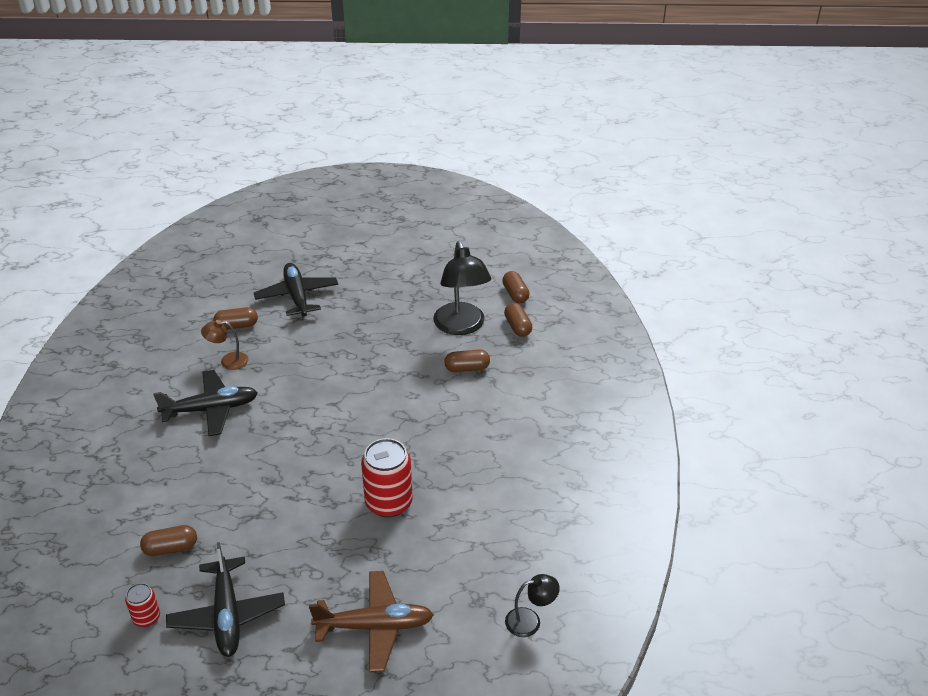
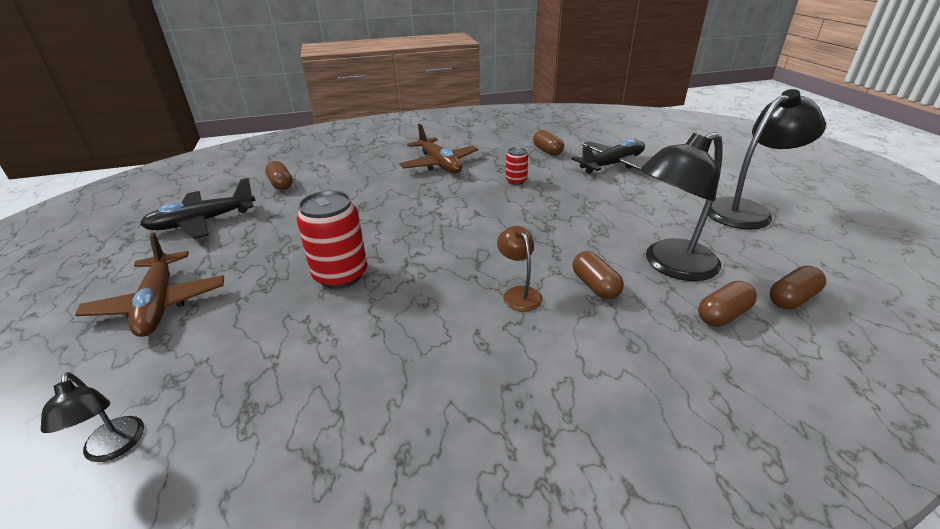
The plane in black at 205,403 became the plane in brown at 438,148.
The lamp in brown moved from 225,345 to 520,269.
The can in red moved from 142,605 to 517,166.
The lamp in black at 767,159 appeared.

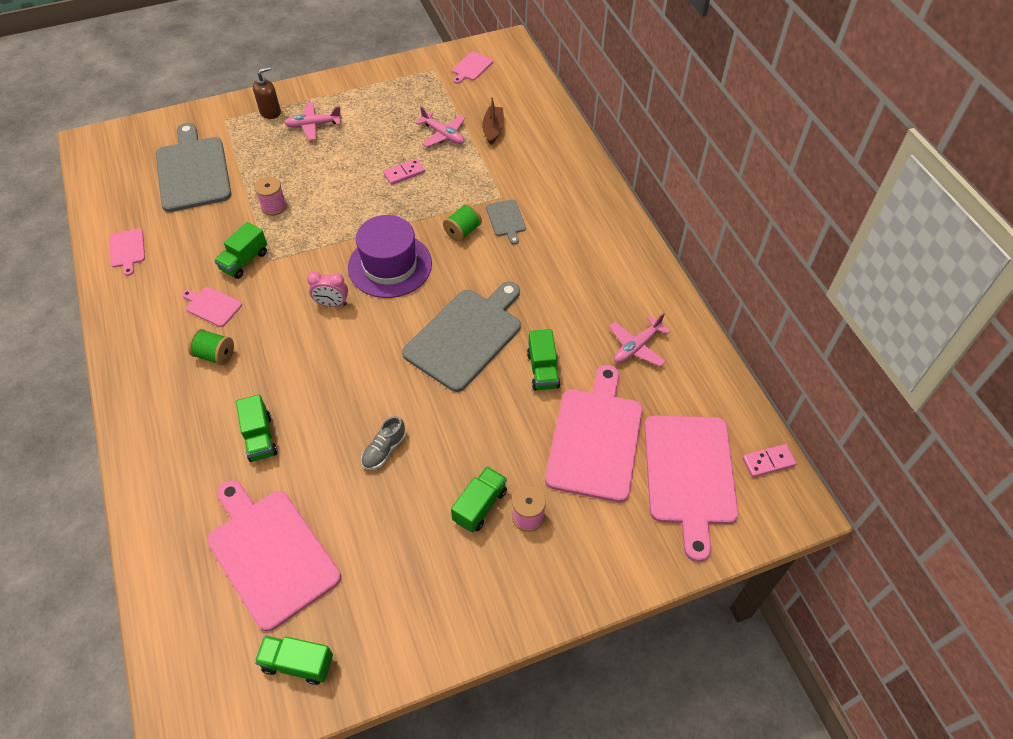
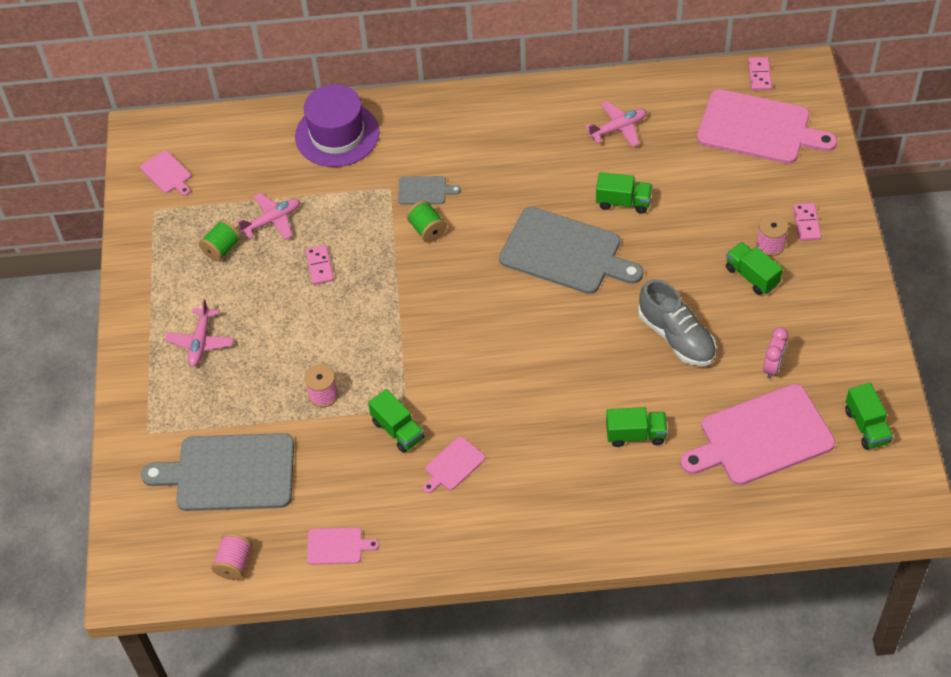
The spool in green moved from 211,347 to 220,241.
The spool in pink at 231,556 appeared.
The hat in purple moved from 390,256 to 337,125.
The cutting board in grey at 461,337 turned 150 degrees clockwise.
The plane in pink at 639,340 turned 90 degrees counterclockwise.
The shoe in grey at 383,443 changed to 1.78 times the size.
The clock in pink moved from 327,289 to 775,353.
The domino in pink at 807,222 appeared.
The truck in green at 294,660 turned 45 degrees counterclockwise.
The soap dispenser in brown at 267,92 disappeared.
The boat in brown at 493,121 disappeared.
The cutting board in pink at 594,433 disappeared.

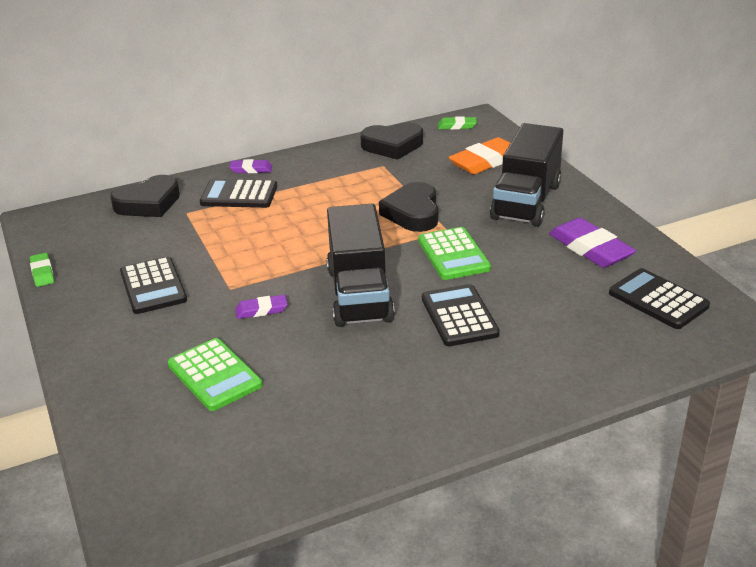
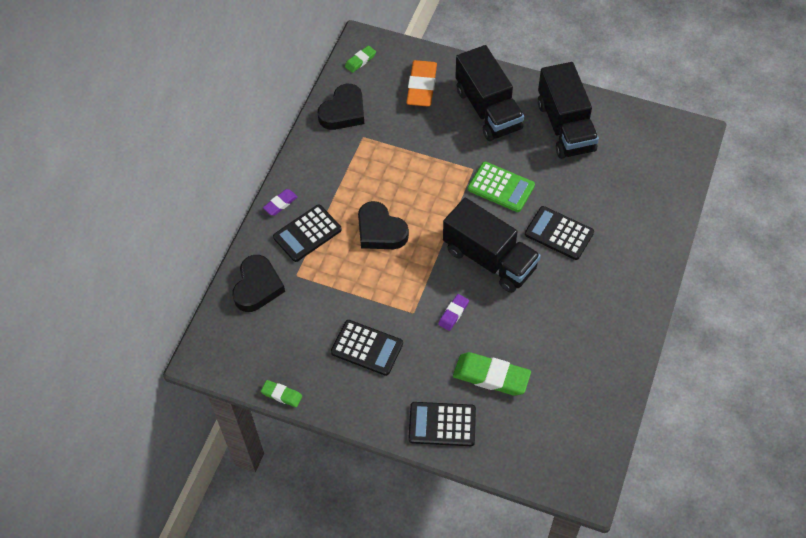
The heart in black moved from 408,207 to 383,225.
The calculator in black moved from 659,298 to 442,424.
The calculator in green at 215,374 was replaced by the eraser in green at 492,374.
The eraser in purple at 592,243 was replaced by the truck in black at 568,110.

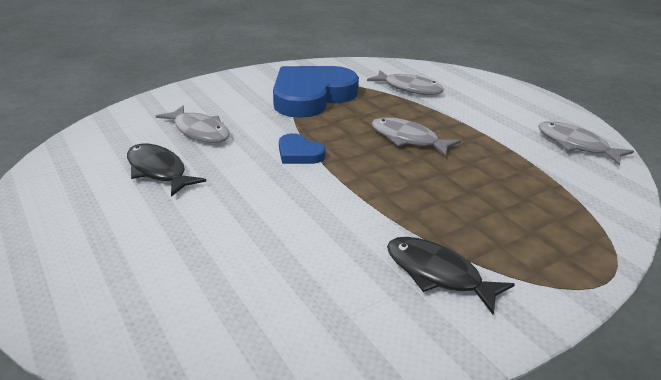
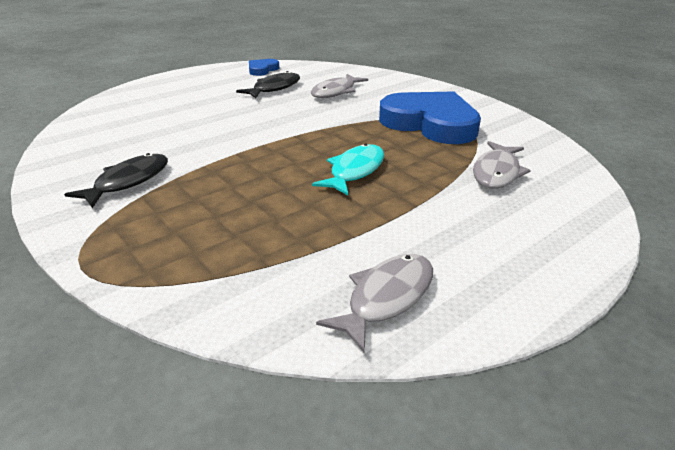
The heart in blue moved from 302,148 to 264,67.
The fish in grey at 416,136 became the fish in turquoise at 348,169.

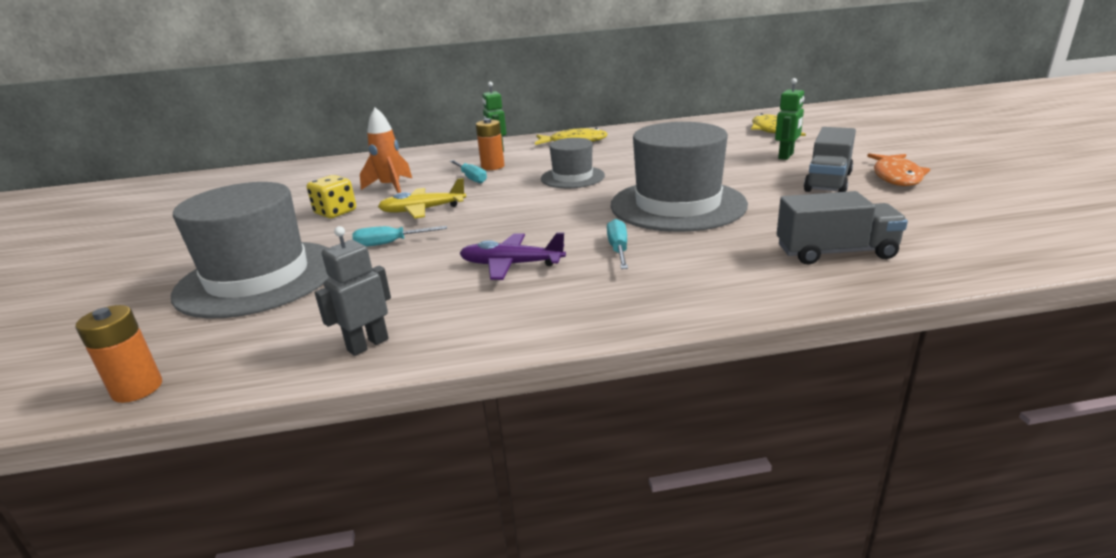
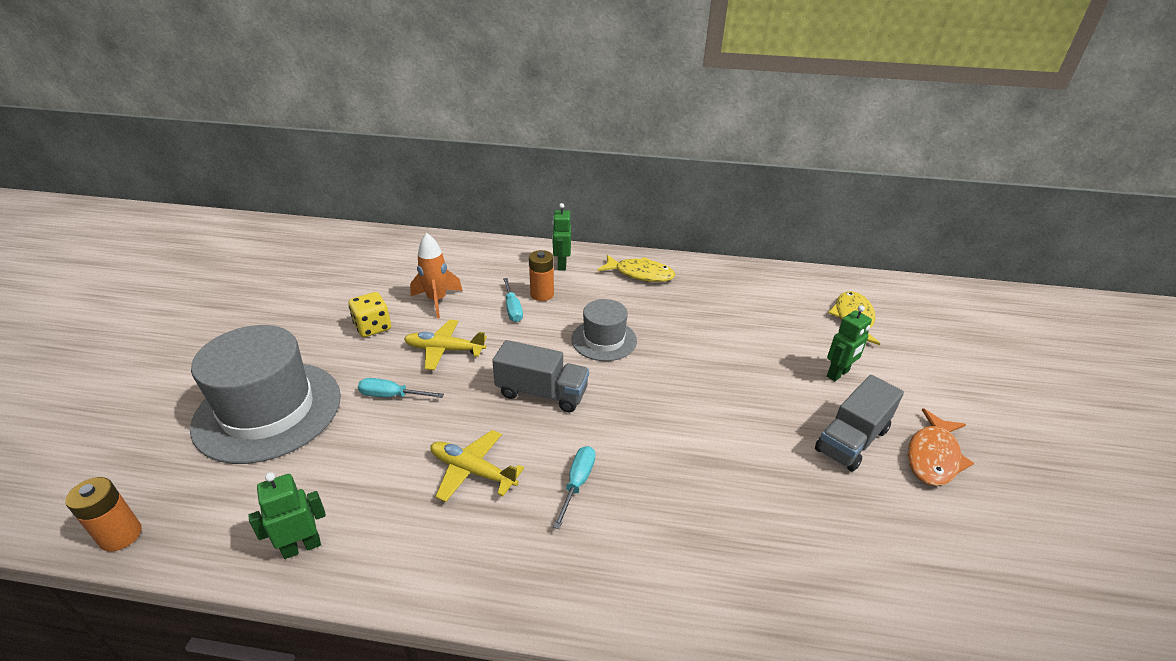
The robot in grey at 353,291 became the robot in green at 287,515.
The plane in purple at 512,256 became the plane in yellow at 477,466.
The truck in grey moved from 842,228 to 540,376.
The hat in grey at 679,177 disappeared.

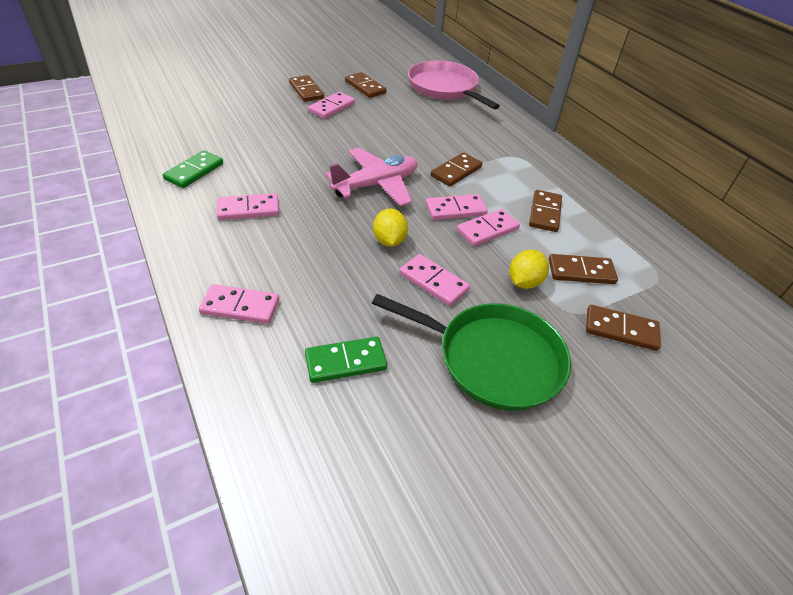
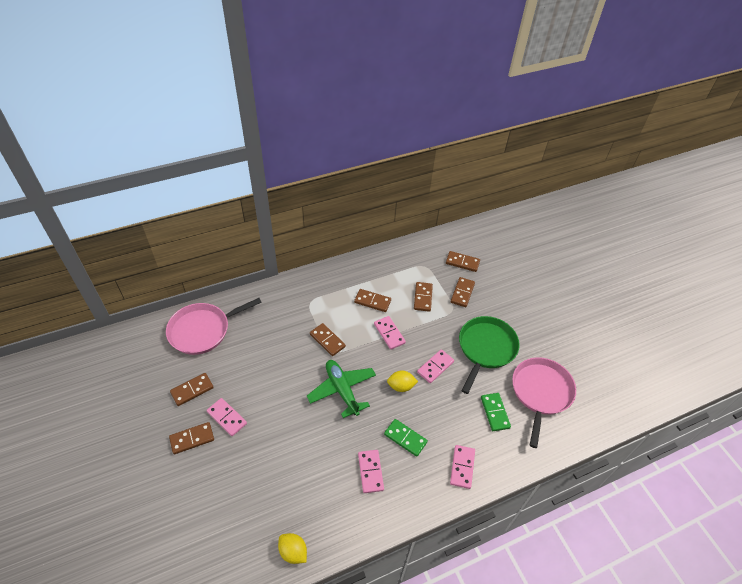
The lemon in yellow moved from 529,269 to 292,548.
The plane in pink at 371,177 became the plane in green at 341,389.
The domino in green moved from 193,169 to 406,438.
The domino in brown at 463,261 appeared.
The pan in pink at 544,402 appeared.
The domino in pink at 457,207 disappeared.

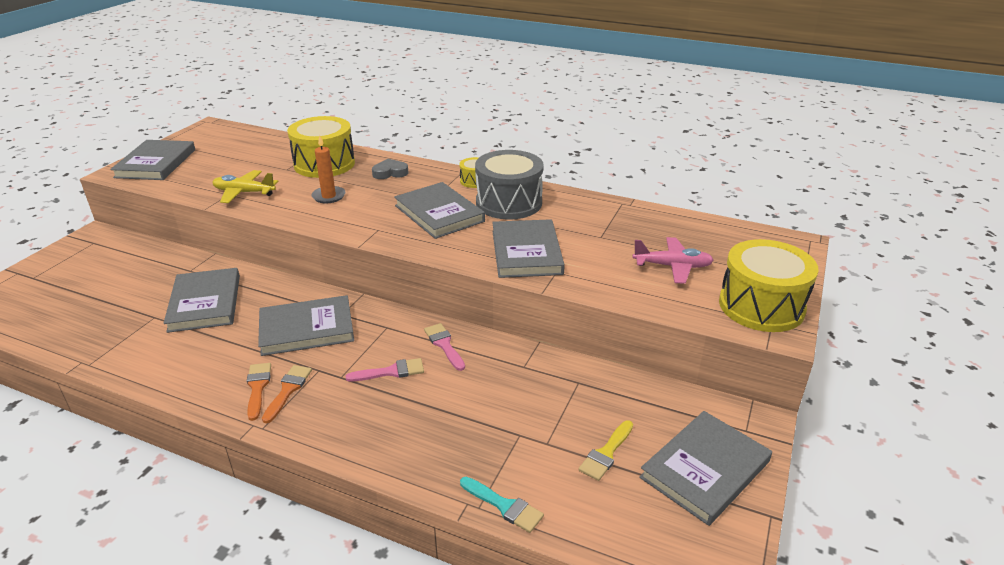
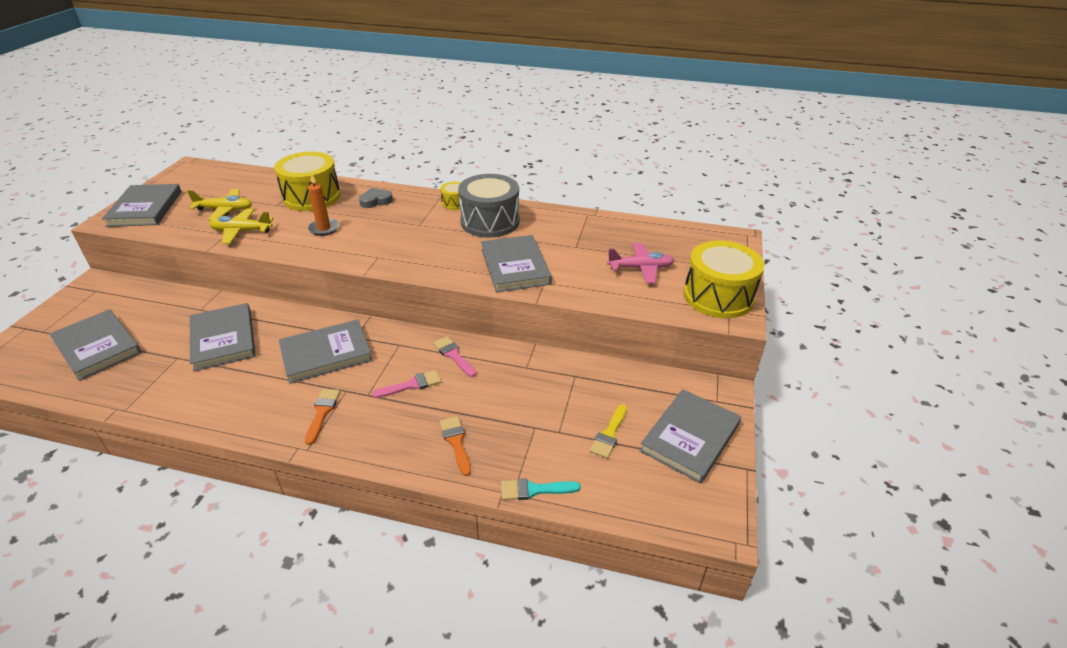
The book in grey moved from 439,210 to 95,345.
The plane in yellow at 219,205 appeared.
The brush in orange moved from 259,392 to 455,446.
The brush in turquoise at 502,505 turned 150 degrees clockwise.

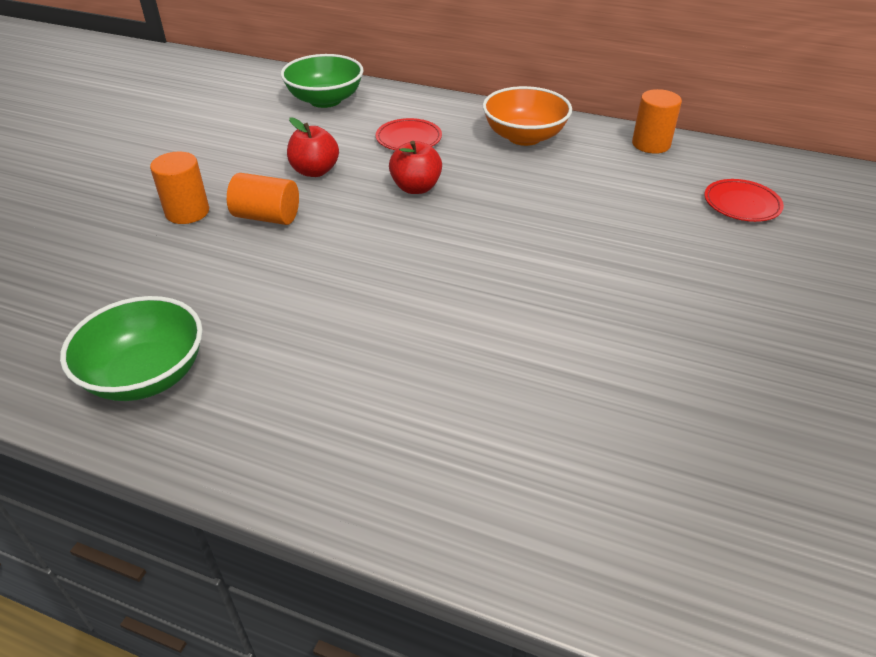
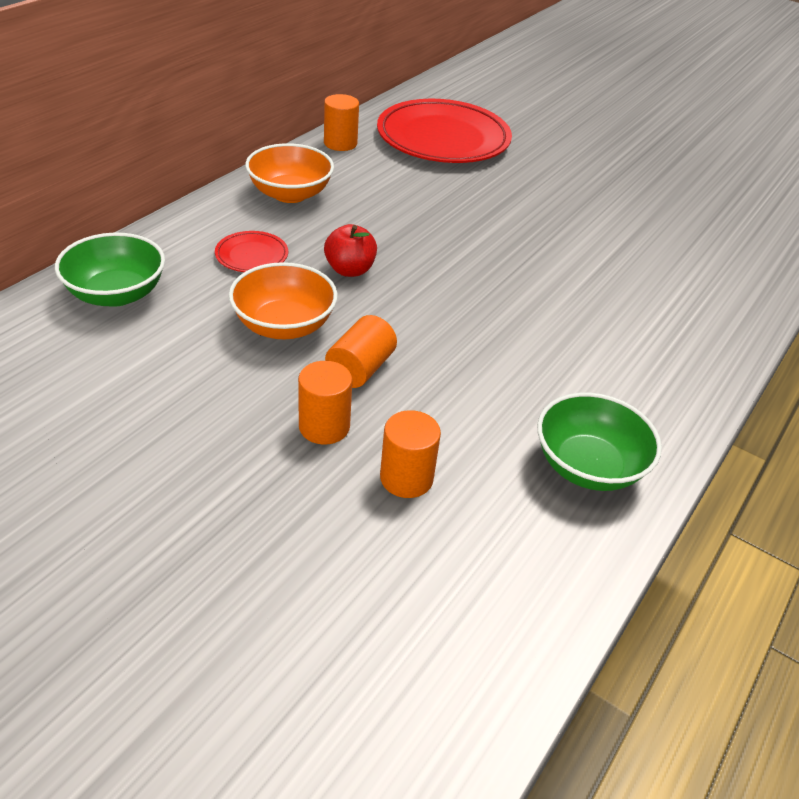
The apple in red at 313,147 was replaced by the bowl in orange at 283,300.
The plate in red at 744,200 changed to 2.33 times the size.
The cylinder in orange at 410,454 appeared.

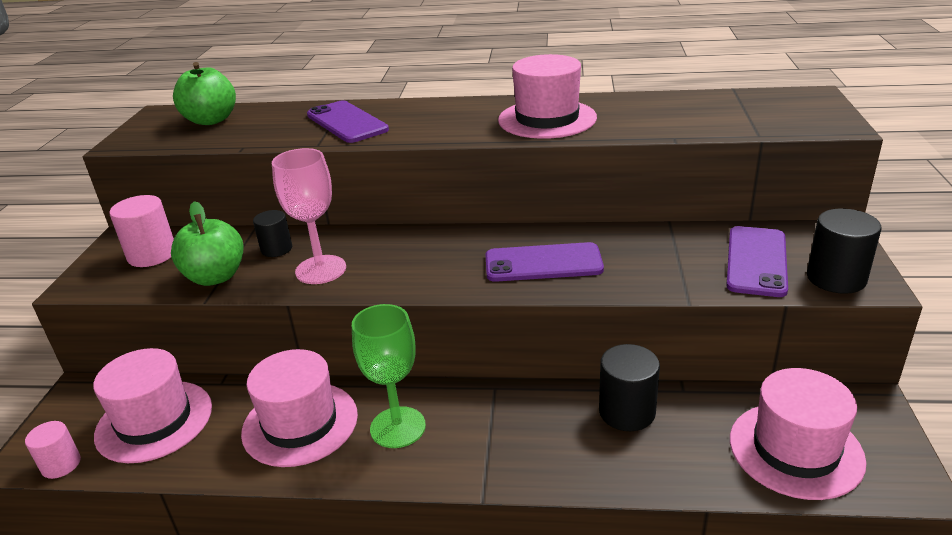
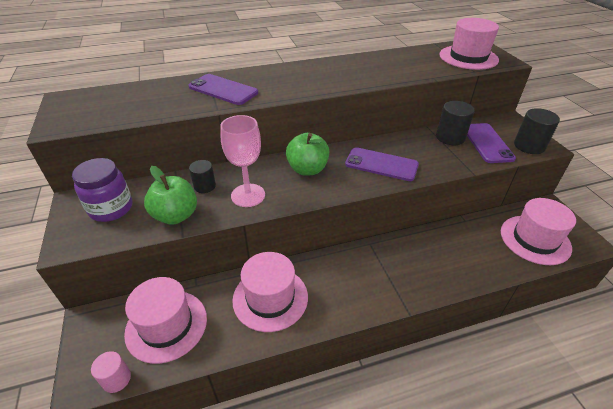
The cylinder in pink at 141,231 was replaced by the jar in purple at 102,190.
The apple in green moved from 204,93 to 308,154.
The phone in purple at 544,262 turned 45 degrees clockwise.
The cylinder in black moved from 629,387 to 455,123.
The hat in pink moved from 547,96 to 469,44.
The goblet in green at 389,376 disappeared.

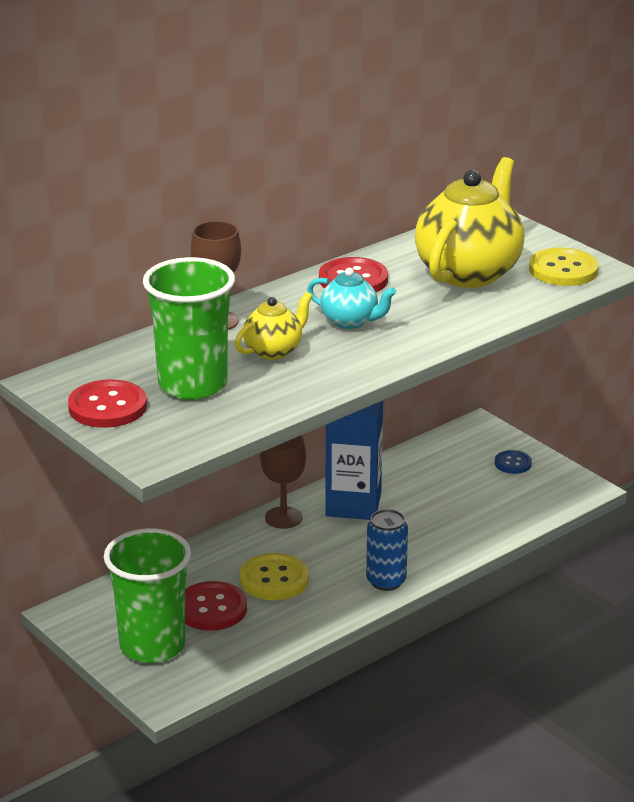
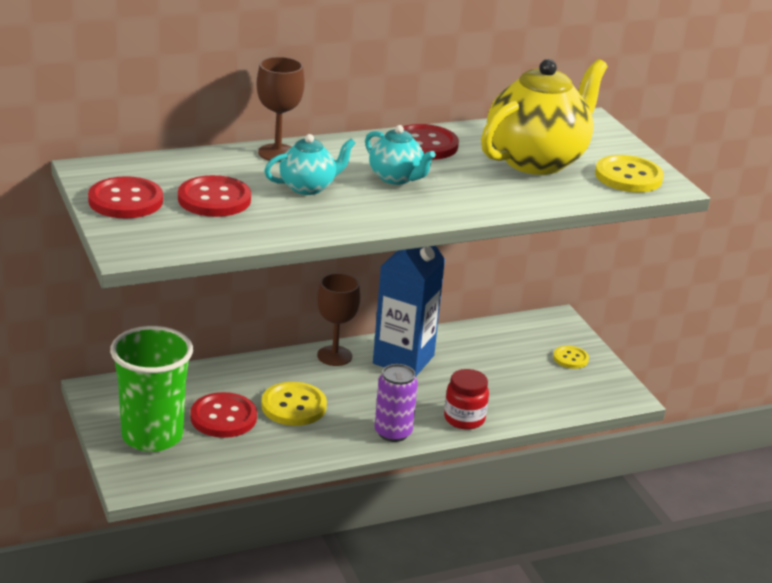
The cup in green at 189,328 was replaced by the button in red at 214,196.
The teapot in yellow at 273,326 became the teapot in turquoise at 310,164.
The can in blue at 387,550 became the can in purple at 396,403.
The jar in red at 466,399 appeared.
The button in blue at 513,462 became the button in yellow at 571,357.

